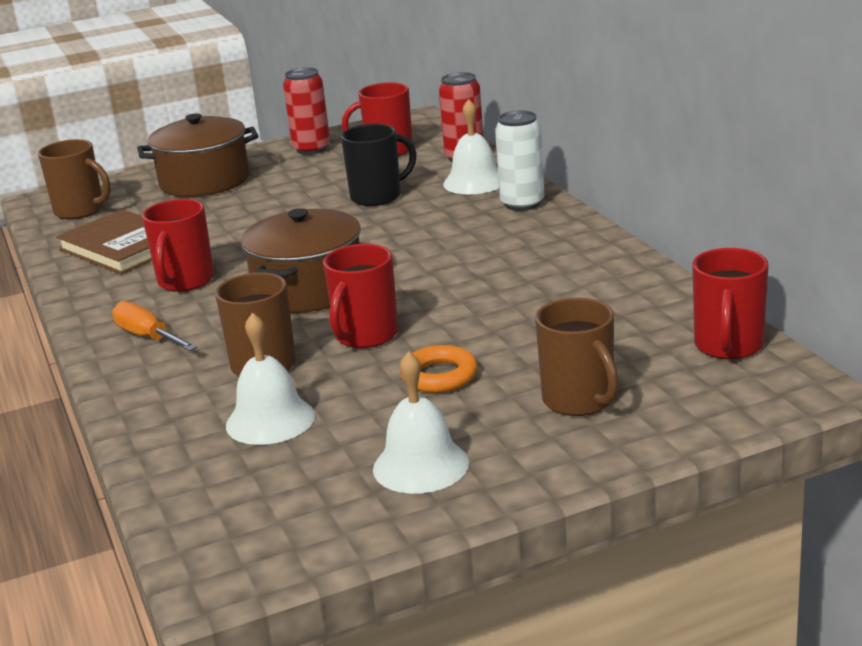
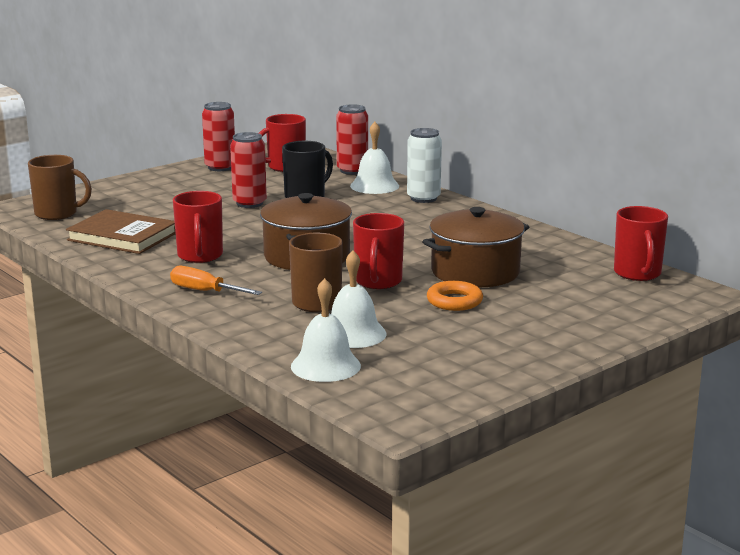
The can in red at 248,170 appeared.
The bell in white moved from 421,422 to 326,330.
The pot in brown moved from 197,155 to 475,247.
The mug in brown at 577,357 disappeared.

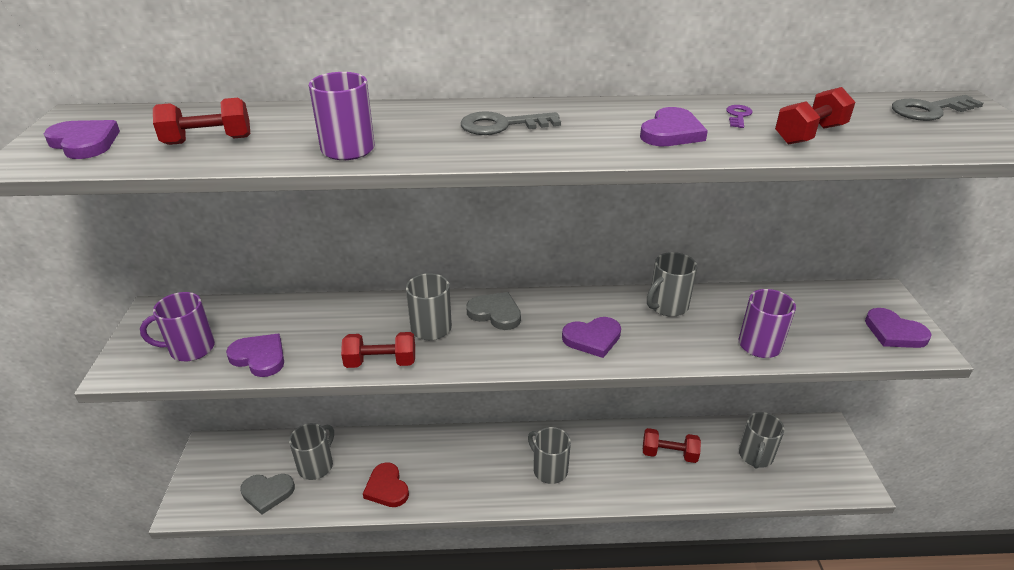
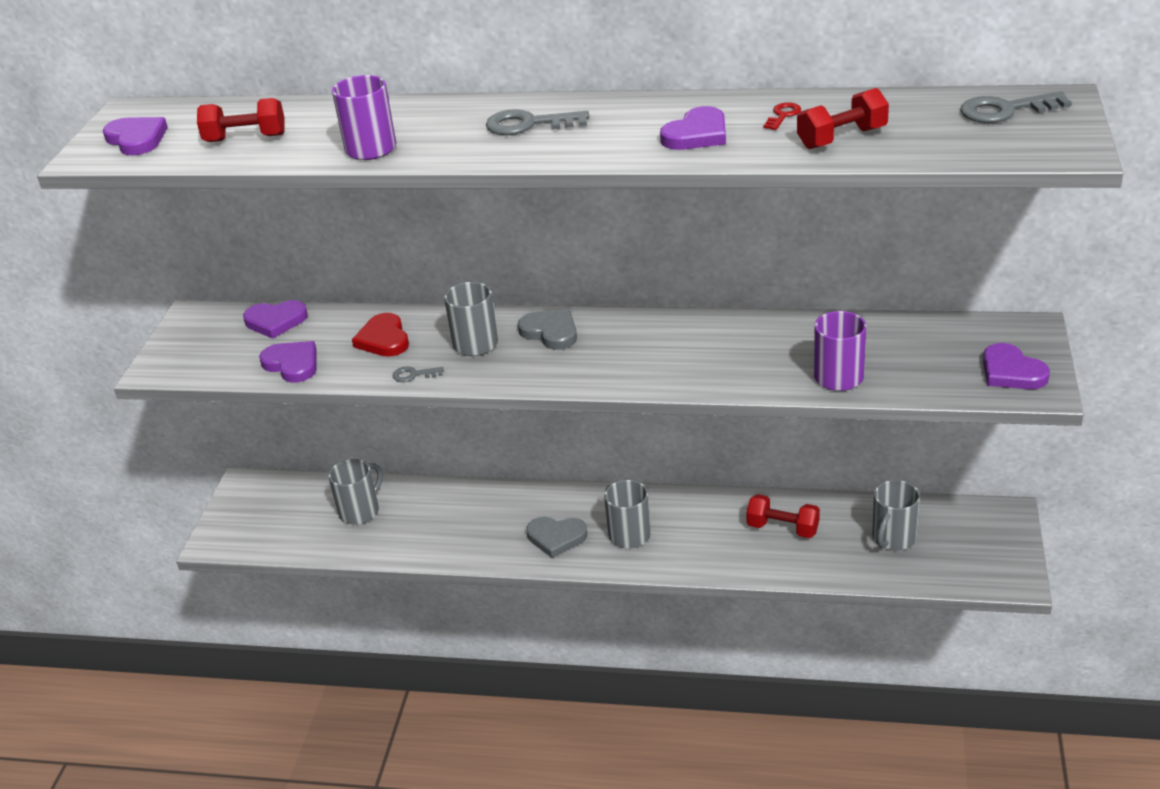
The heart in purple moved from 591,337 to 275,319.
The heart in red moved from 386,484 to 380,335.
The dumbbell in red at 378,350 was replaced by the key in grey at 418,374.
The heart in grey moved from 267,494 to 556,537.
The key in purple at 739,116 became the key in red at 782,116.
The mug in purple at 177,326 disappeared.
The mug in grey at 672,284 disappeared.

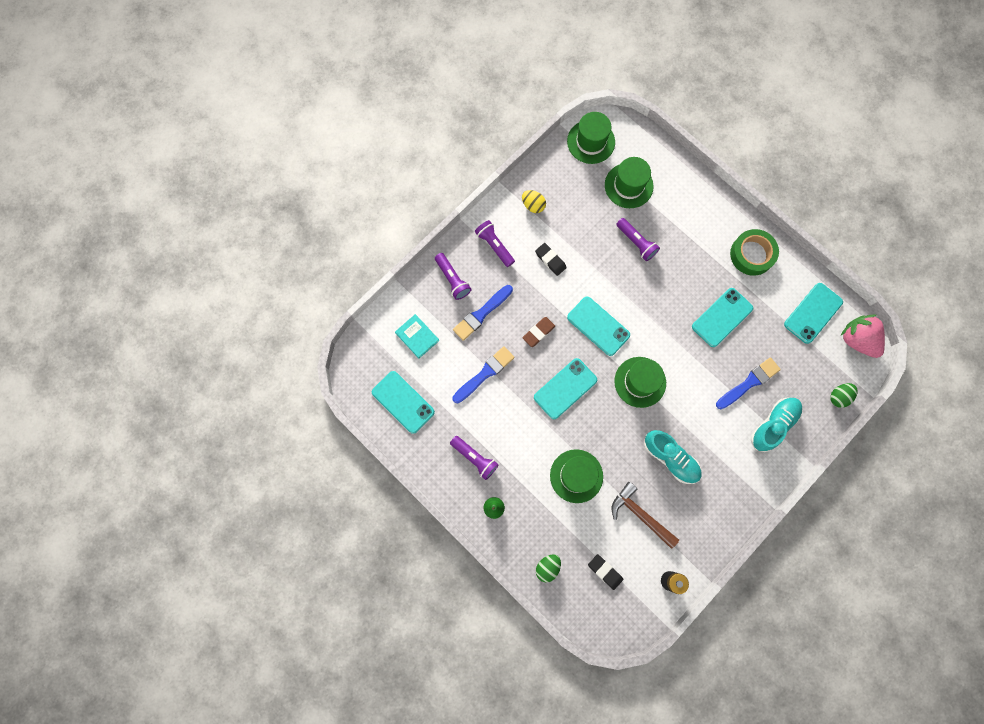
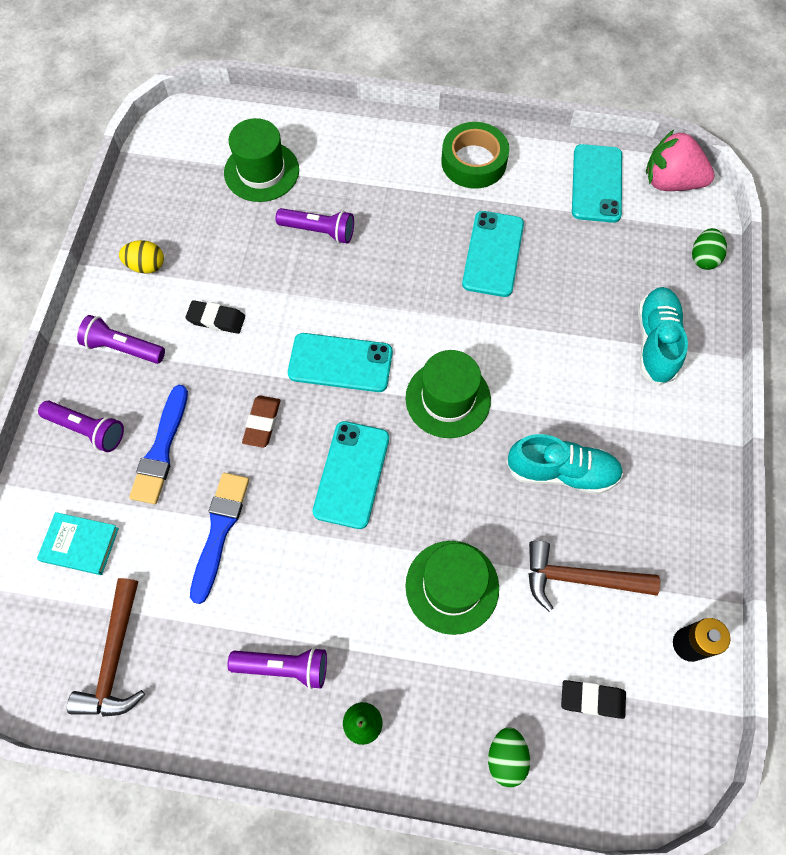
The phone in turquoise at 403,402 was replaced by the hammer in brown at 106,647.
The hat in green at 591,138 disappeared.
The brush in blue at 748,383 disappeared.

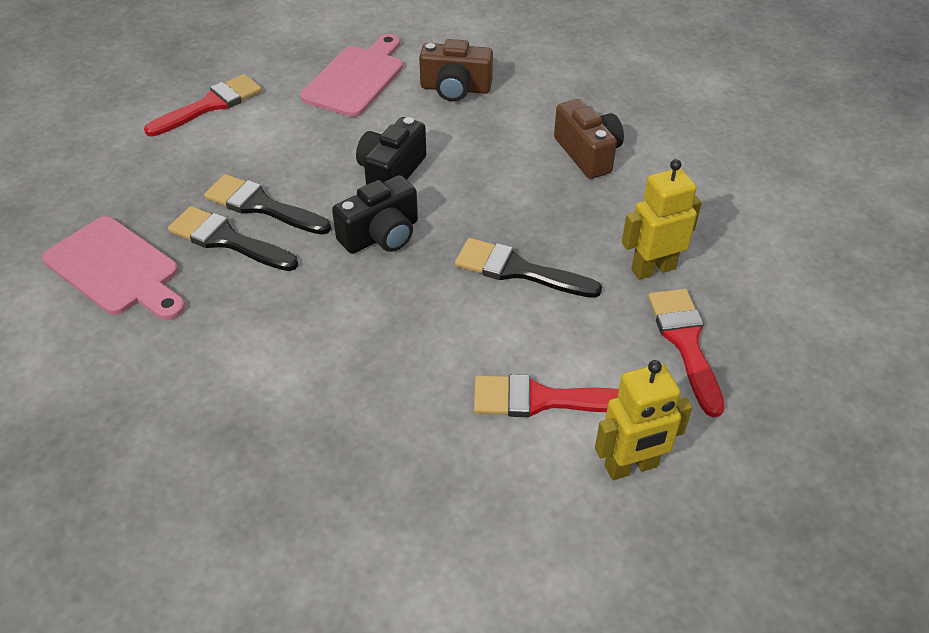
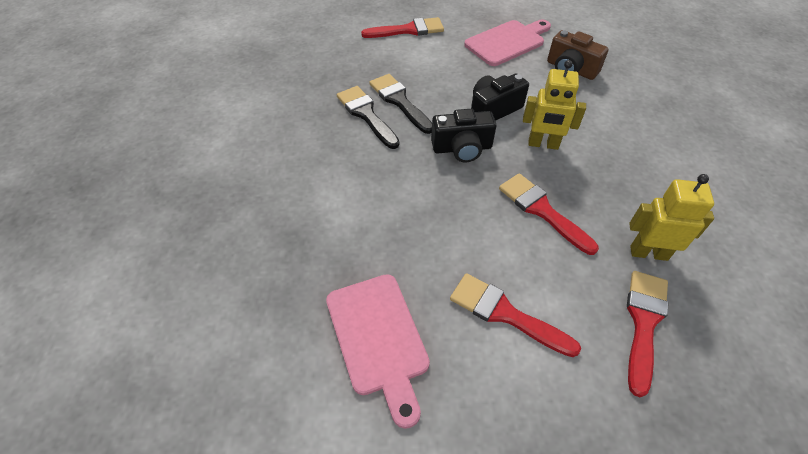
The cutting board in pink moved from 114,268 to 378,351.
The brush in black at 528,268 became the brush in red at 549,214.
The robot in yellow moved from 643,420 to 554,105.
The camera in brown at 589,139 disappeared.

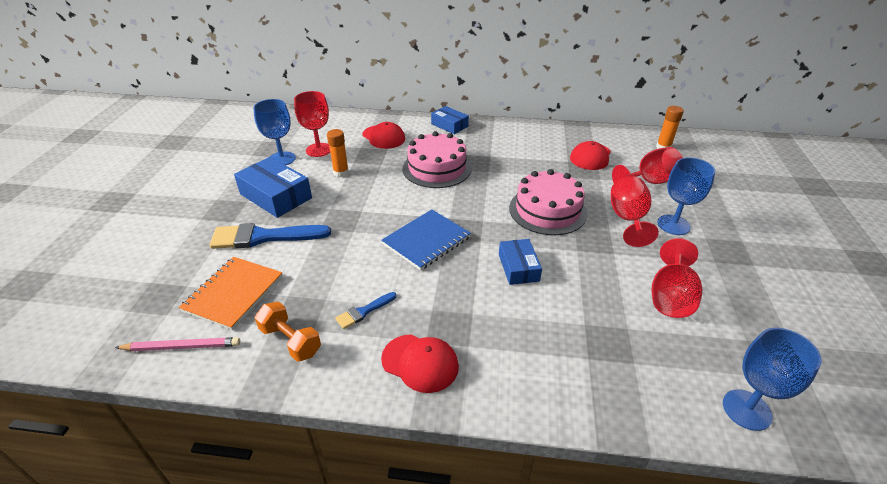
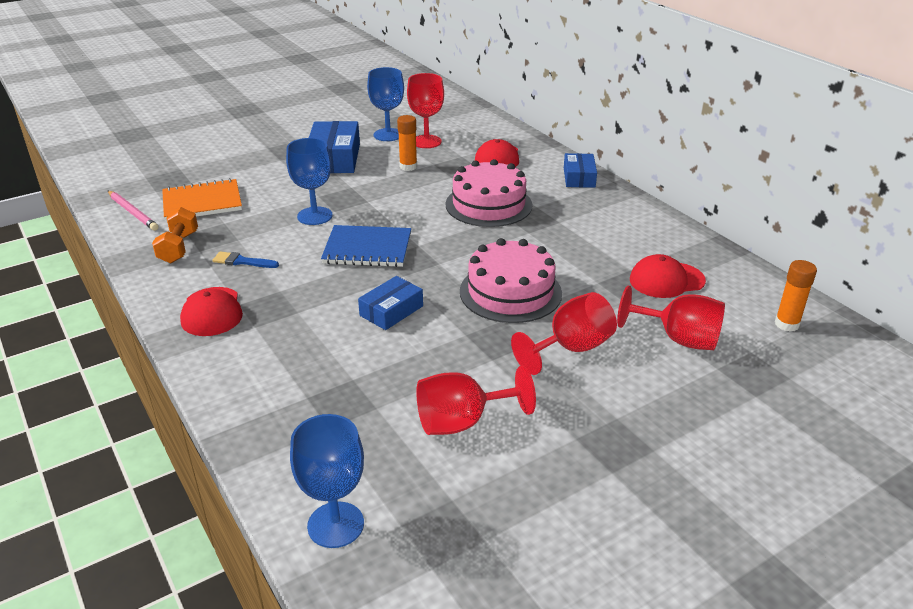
The goblet in blue moved from 686,196 to 309,181.
The brush in blue at 270,236 disappeared.

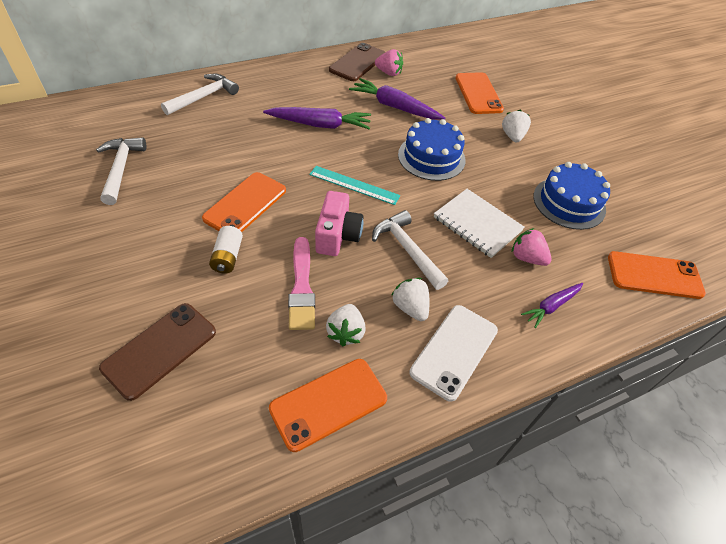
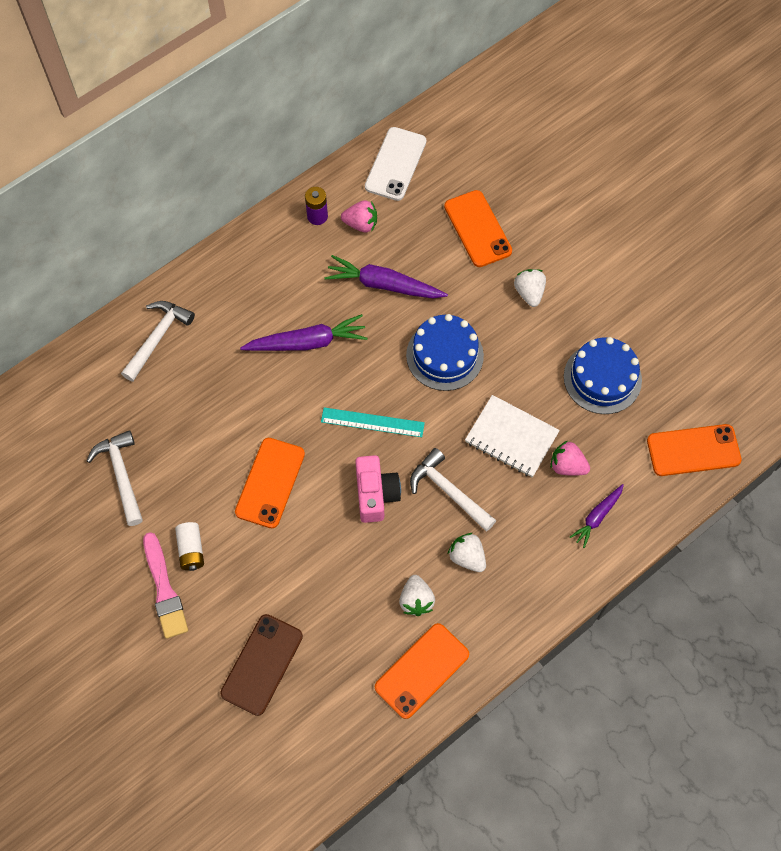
The brush in pink moved from 301,283 to 165,585.
The battery in white moved from 226,250 to 189,546.
The phone in brown at 357,62 was replaced by the battery in purple at 316,206.
The phone in white moved from 453,353 to 395,164.

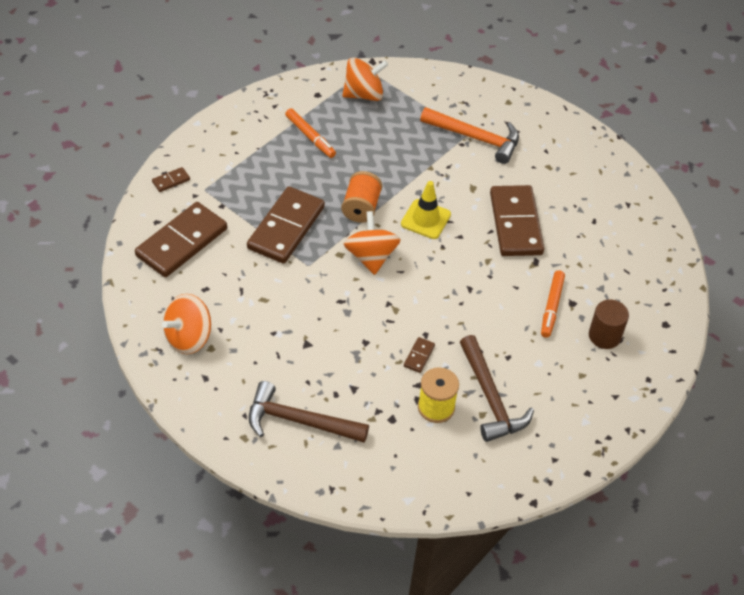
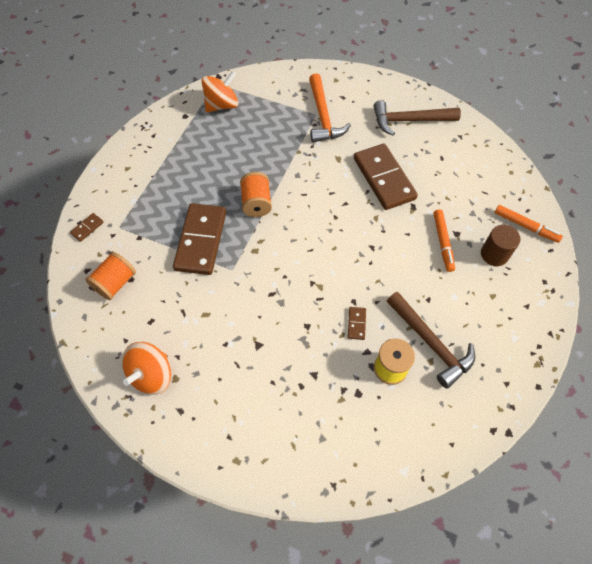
The domino in brown at 181,239 was replaced by the spool in orange at 110,276.
The hammer in orange at 469,135 turned 75 degrees clockwise.
The hammer in brown moved from 309,412 to 417,117.
The marker in orange moved from 310,133 to 529,224.
The spinning top in orange at 372,243 disappeared.
The traffic cone in yellow at 426,210 disappeared.

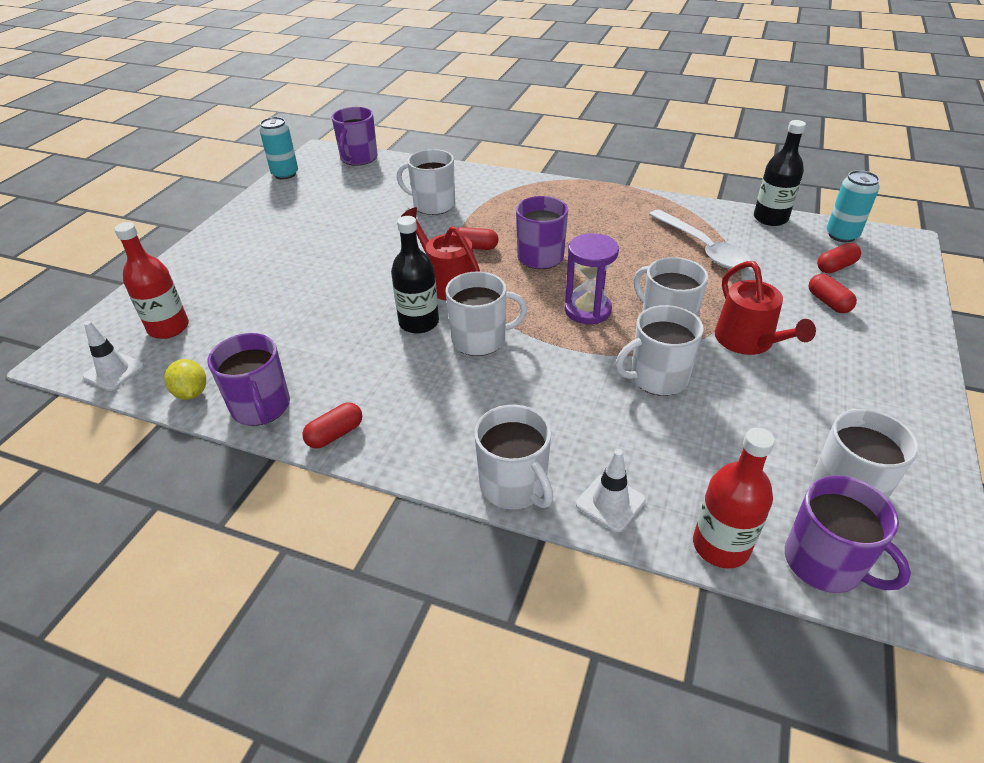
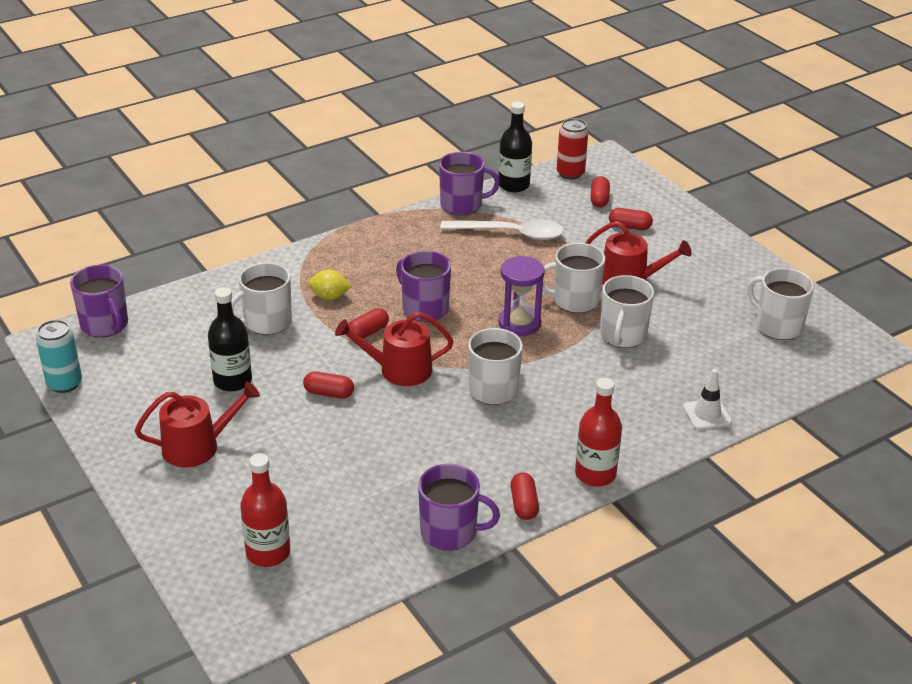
The watering can in red at 197,424 appeared.
The bottle in black moved from 415,275 to 230,339.
The capsule in red at 328,385 appeared.
The lemon in yellow moved from 185,379 to 329,285.
The mug in purple moved from 848,534 to 469,183.
The can in turquoise at 853,206 became the can in red at 572,149.
The bottle in red moved from 734,498 to 598,432.
The traffic cone in white at 113,356 disappeared.
The mug in white at 513,457 disappeared.

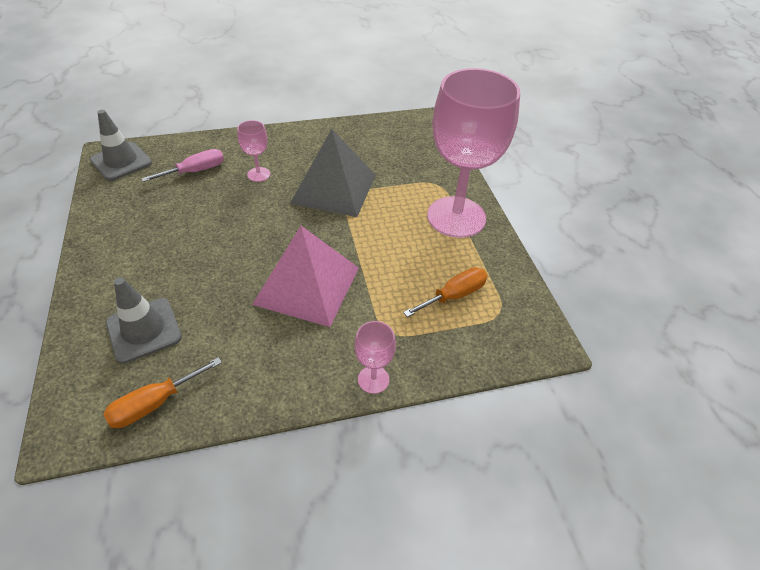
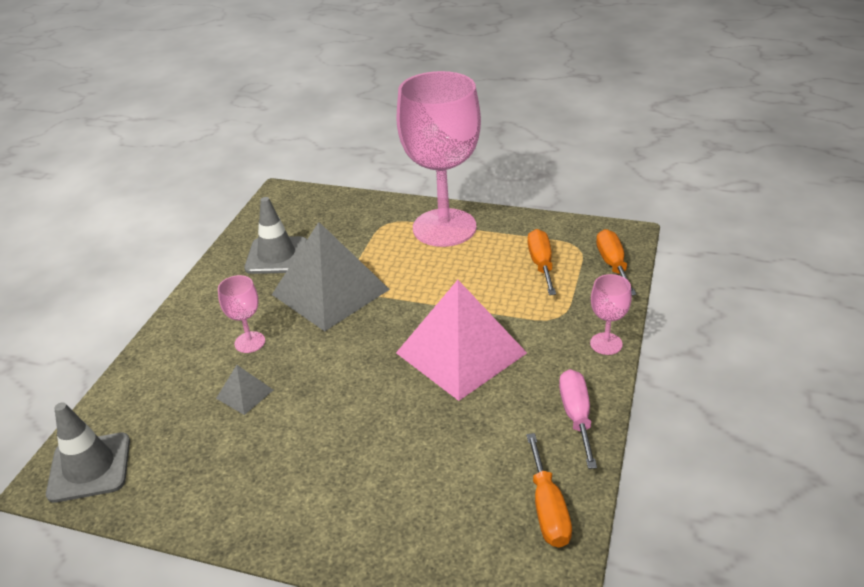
The pyramid in grey at 244,390 appeared.
The traffic cone in grey moved from 144,320 to 275,235.
The screwdriver in pink moved from 182,165 to 578,419.
The screwdriver in orange at 616,262 appeared.

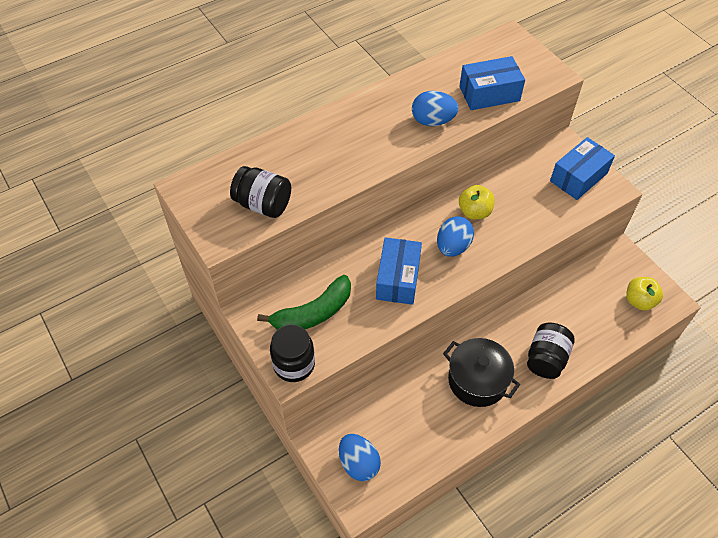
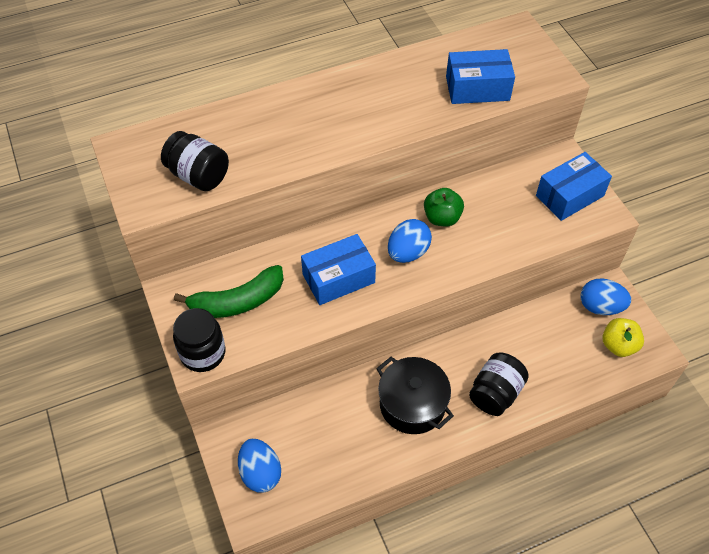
The box in blue at 399,271 turned 45 degrees clockwise.
The apple in yellow at 477,202 became the apple in green at 444,207.
The egg in blue moved from 435,108 to 606,296.

